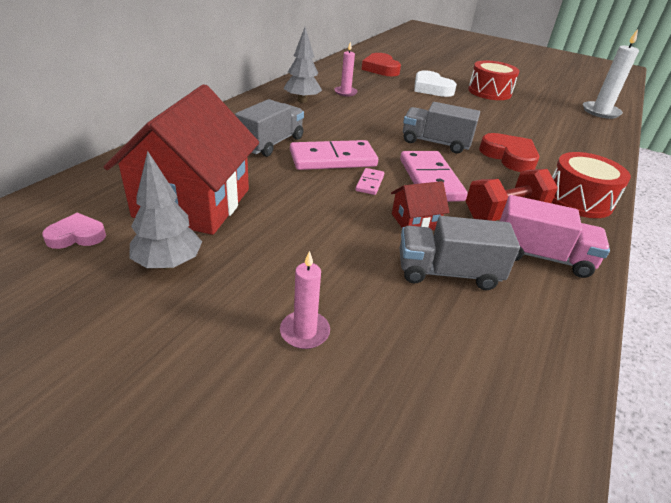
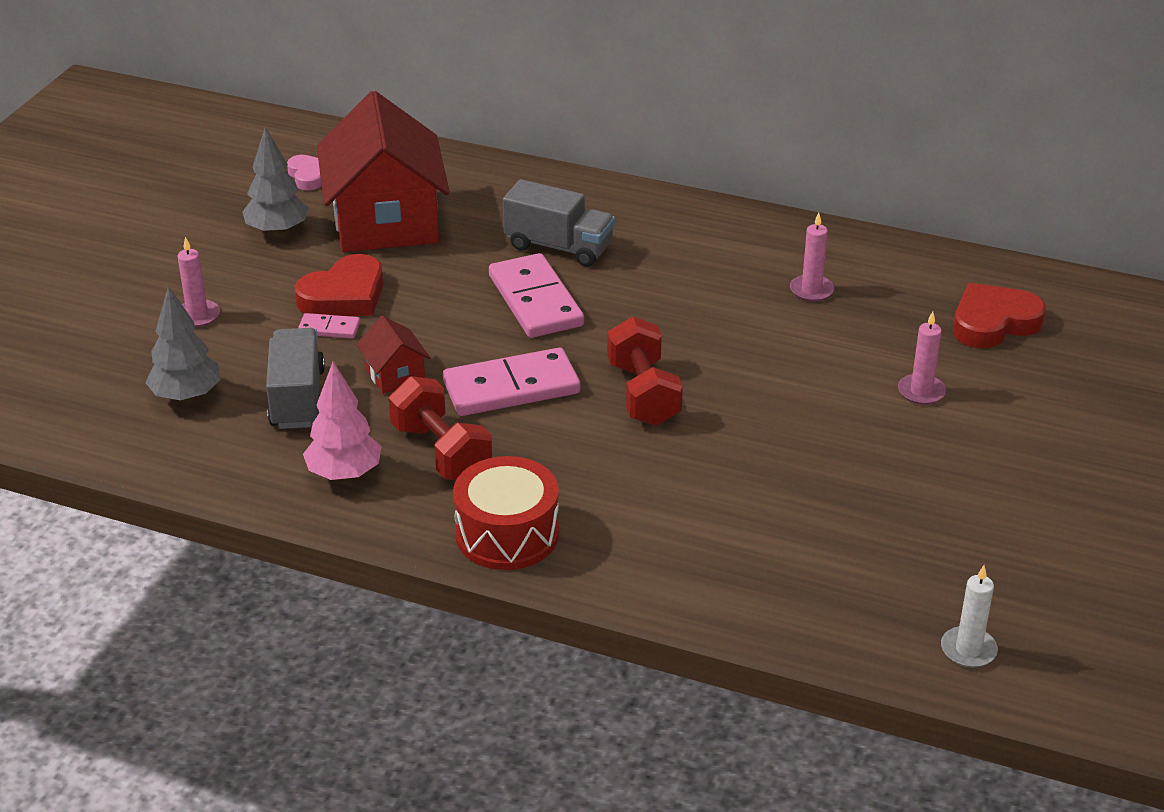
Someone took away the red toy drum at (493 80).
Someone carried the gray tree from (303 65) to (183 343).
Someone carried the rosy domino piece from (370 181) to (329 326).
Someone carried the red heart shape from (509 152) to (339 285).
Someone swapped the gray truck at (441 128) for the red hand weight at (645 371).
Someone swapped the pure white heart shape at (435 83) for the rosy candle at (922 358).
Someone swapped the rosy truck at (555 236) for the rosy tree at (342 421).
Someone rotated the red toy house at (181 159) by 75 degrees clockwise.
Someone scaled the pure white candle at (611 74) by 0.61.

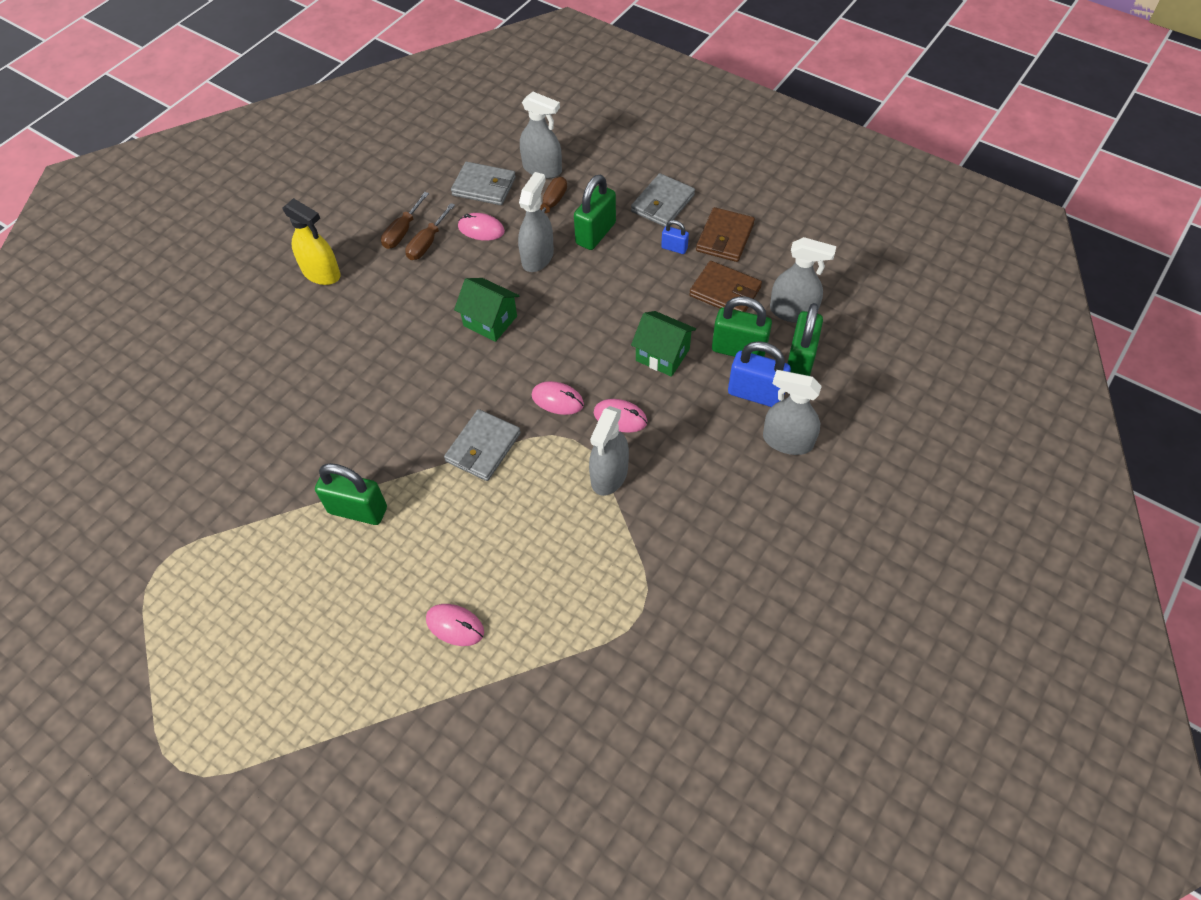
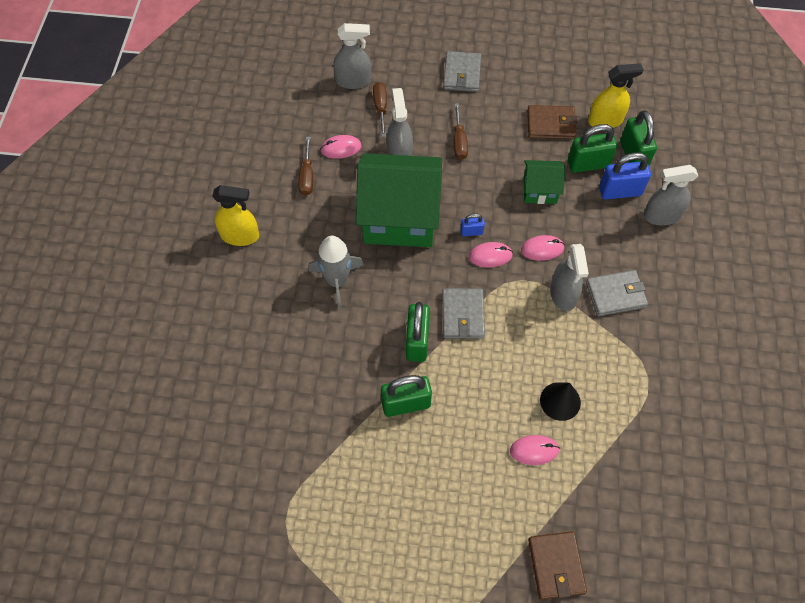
Someone put down the gray toy rocket at (336 273).
Someone put down the black cone shape at (560 401).
Someone carried the brown flat screwdriver from (405 220) to (461 131).
Someone carried the gray card wallet from (483 183) to (617 293).
Someone carried the green lock from (595 212) to (418 332).
Someone carried the royal blue lock from (675 237) to (472 224).
Someone carried the brown card wallet from (725 234) to (557 565).
Someone repainted the gray spray bottle at (803 280), which became the bright yellow spray bottle at (616 95).
Someone scaled the green toy house at (486 310) by 2.06.

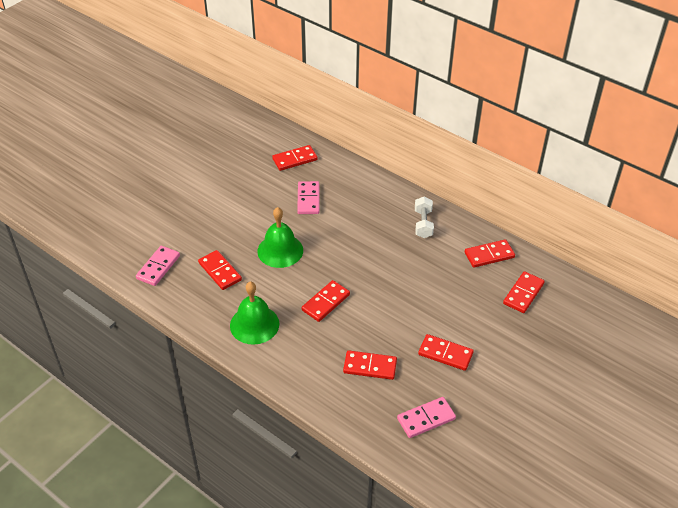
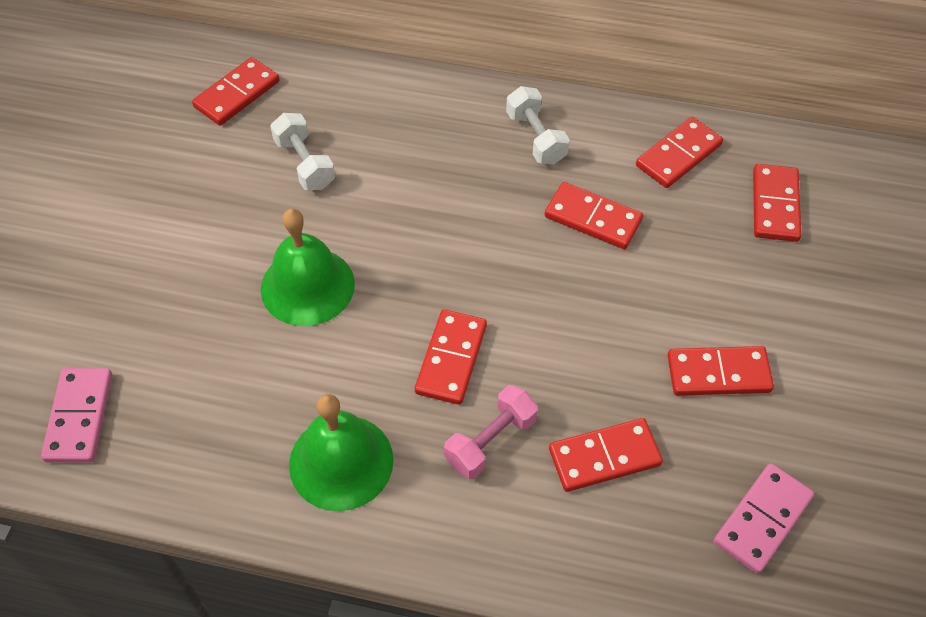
Someone put down the rosy hand weight at (491 432).
Someone carried the red domino piece from (220 270) to (594 215).
Someone swapped the rosy domino piece at (308 197) for the pure white hand weight at (302 151).

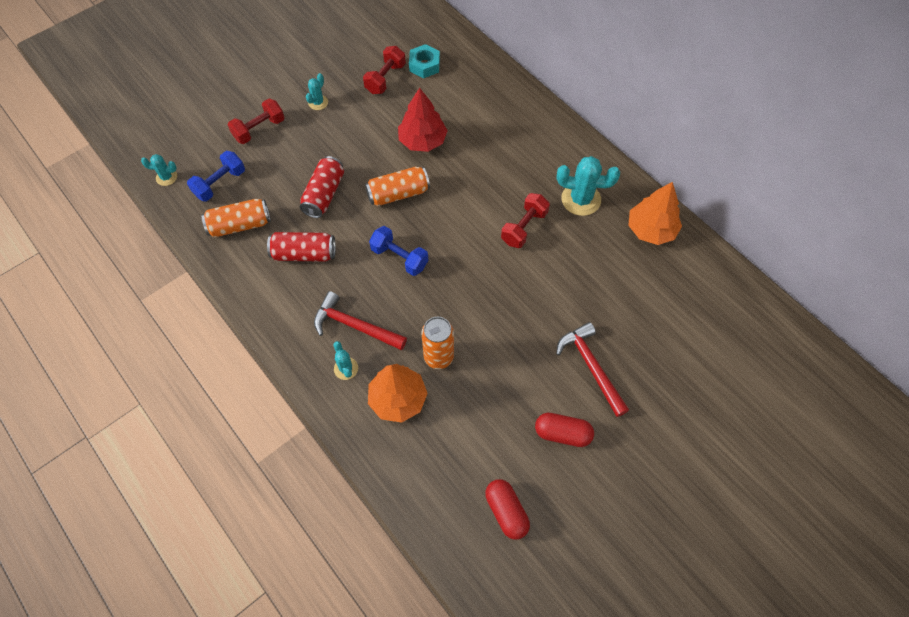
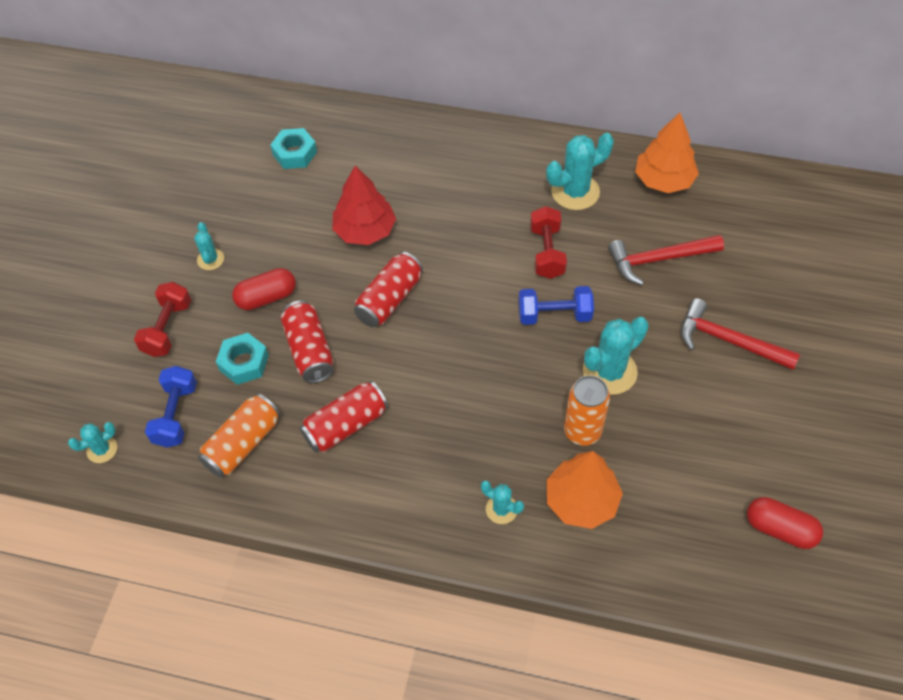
Someone took away the red hand weight at (384 70).
Someone put down the turquoise hexagon nut at (242 359).
Someone put down the turquoise cactus at (616 356).
Someone carried the red hammer from (360 320) to (666 260).
Someone carried the royal blue hand weight from (398 251) to (556 305).
Someone carried the red capsule from (564 430) to (264 289).
Someone repainted the orange-coloured can at (397 186), which became the red can at (388 289).

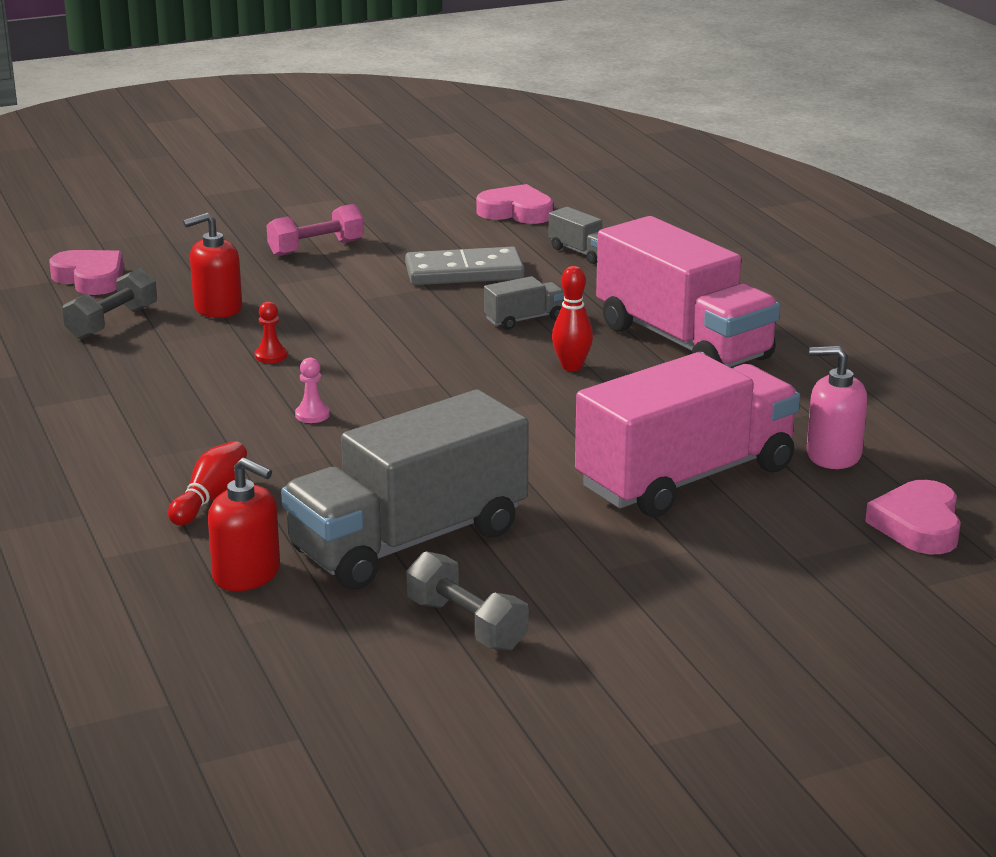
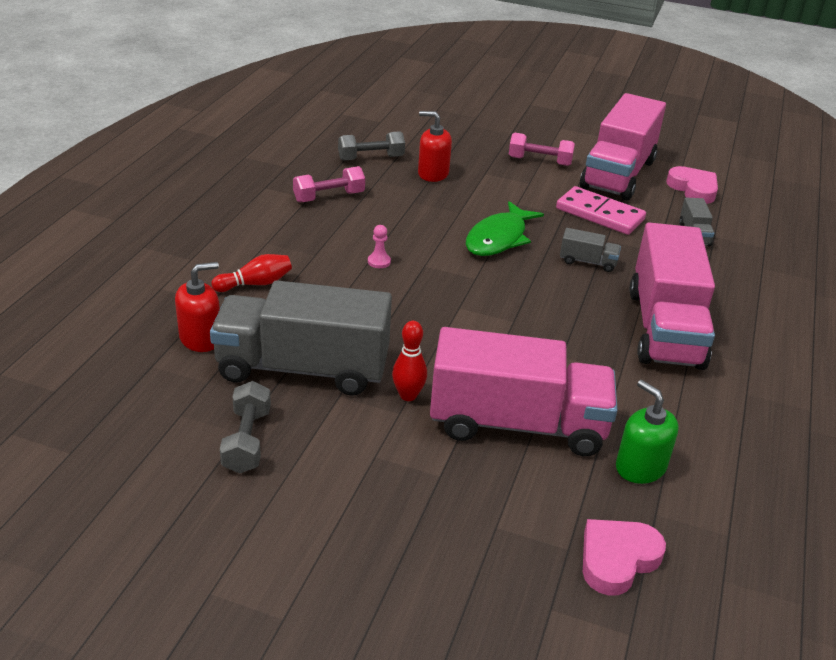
Someone took away the rosy heart shape at (87 272).
Someone took away the red game pawn at (271 332).
Someone put down the rosy hand weight at (329 184).
Someone put down the green fish figure at (505 228).
Someone put down the rosy truck at (623 146).
Someone carried the red bowling pin from (572 318) to (409 361).
Someone repainted the gray domino piece at (465 266), which became the rosy domino piece at (601 210).
Someone repainted the rosy pump bottle at (837 407), which became the green pump bottle at (647 432).
Someone rotated the red pump bottle at (244 524) by 105 degrees counterclockwise.

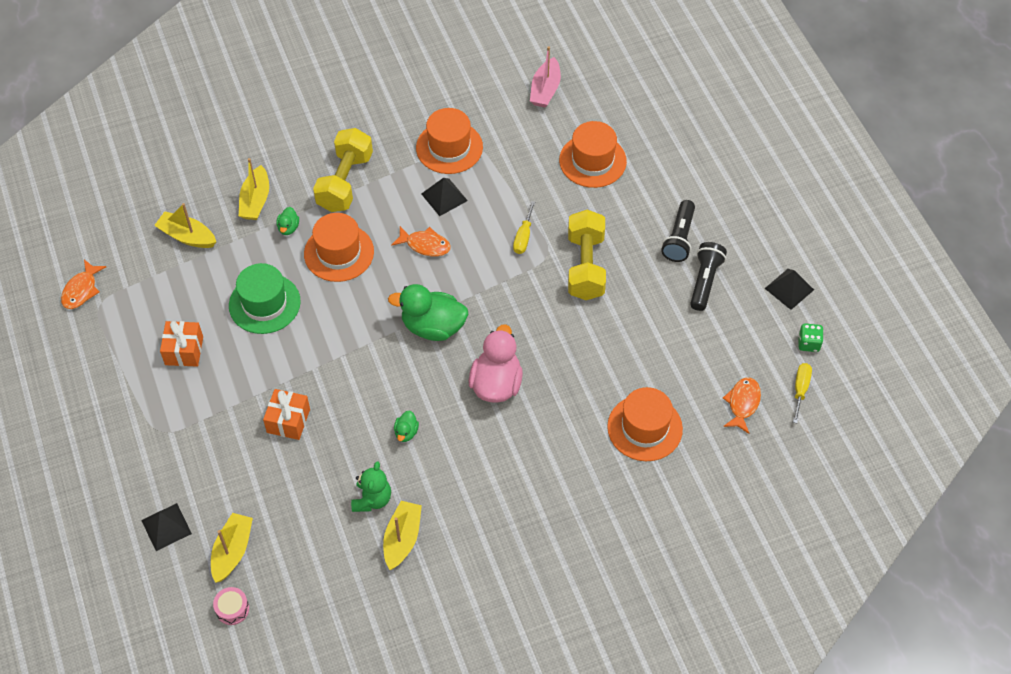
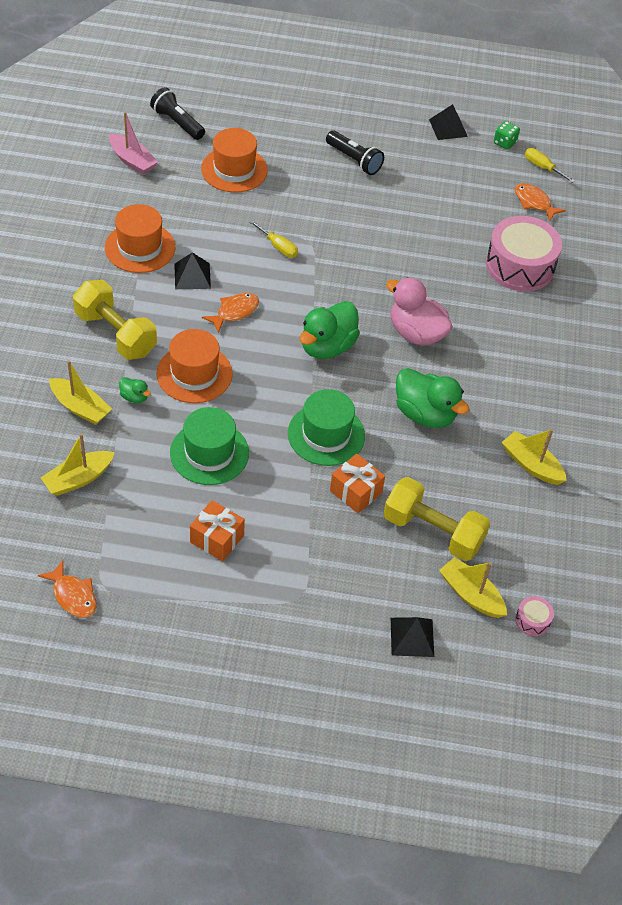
Someone took away the green teddy at (371 486).
Someone put down the green top hat at (326 427).
Someone carried the bright yellow hand weight from (587 255) to (436 519).
Someone carried the black torch from (708 276) to (177 113).
Someone swapped the orange-coloured top hat at (645 424) for the rosy toy drum at (524 253).
Someone scaled the green toy duck at (406 426) by 2.21.

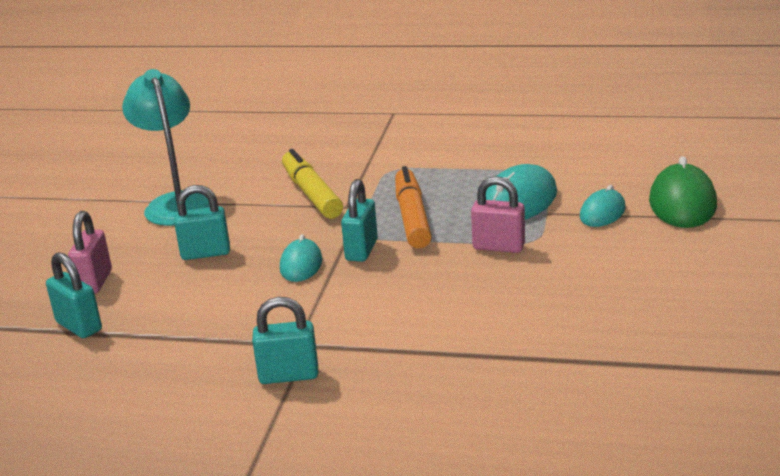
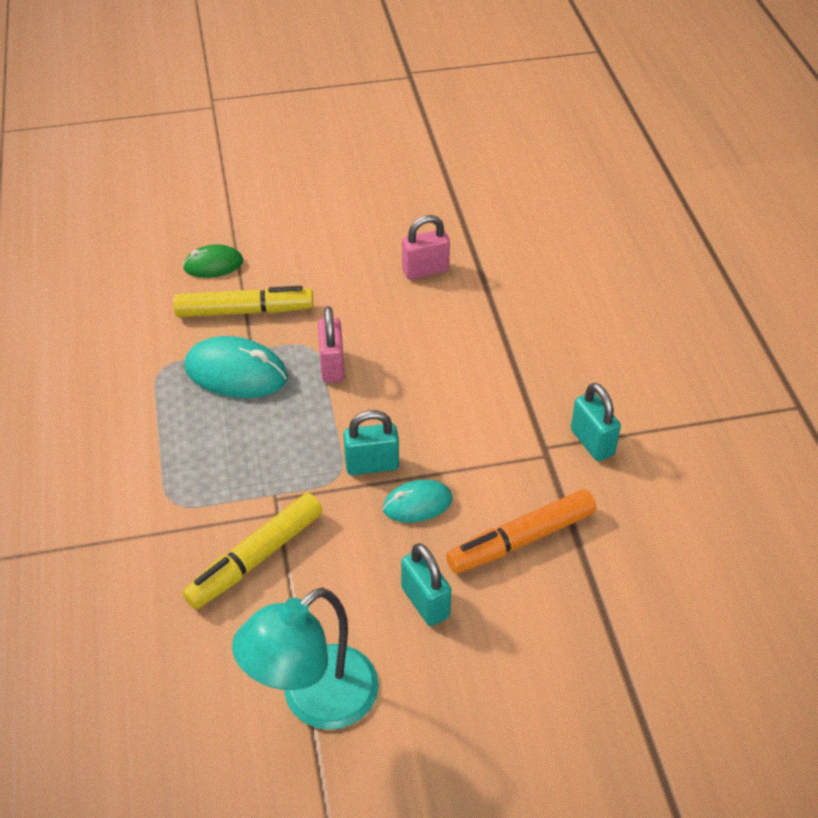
Someone took away the turquoise lock at (74 295).
Someone carried the rosy lock from (90 252) to (426 247).
Someone carried the orange-coloured marker from (413 207) to (521 531).
Someone swapped the turquoise mouse at (603 206) for the bright yellow marker at (243 301).
Someone scaled the green mouse at (683 192) by 0.61.

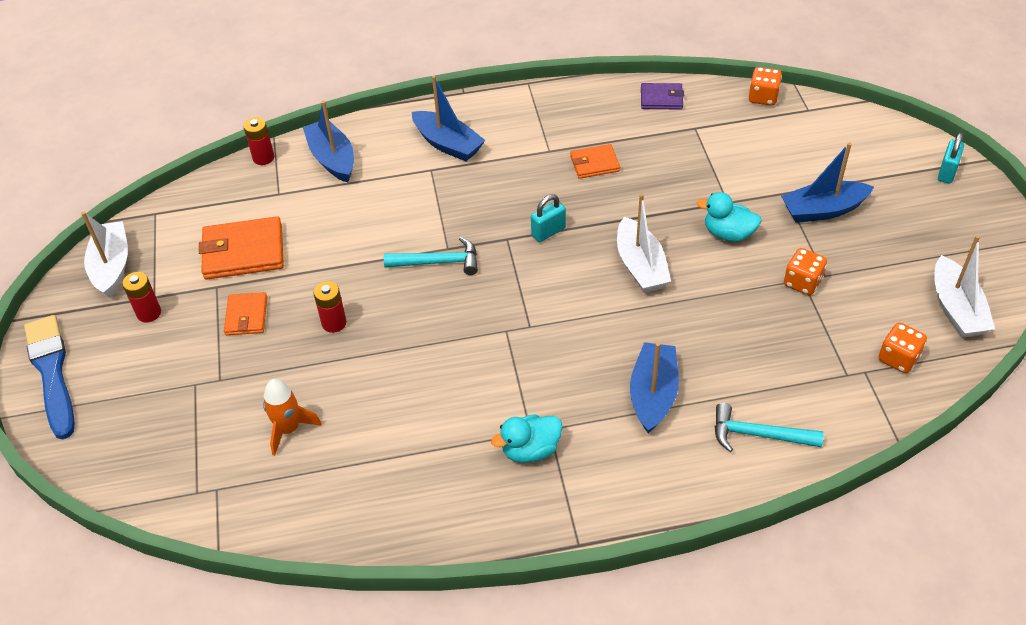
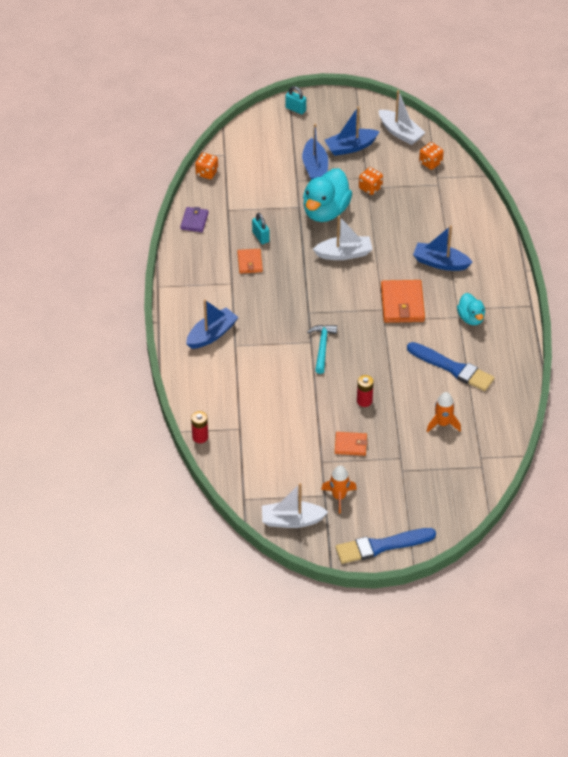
Someone took away the turquoise hammer at (769 427).
Someone put down the royal blue paint brush at (451 366).
Someone carried the orange-coloured card wallet from (241 248) to (403 301).
Someone carried the royal blue toy boat from (328 141) to (352 131).
Someone carried the turquoise lock from (548 218) to (261 228).
Someone swapped the red AA battery at (141 297) for the orange-coloured toy rocket at (339 490).
Someone rotated the pure white toy boat at (964 286) by 45 degrees clockwise.
Someone scaled the turquoise toy duck at (729 217) by 1.80.

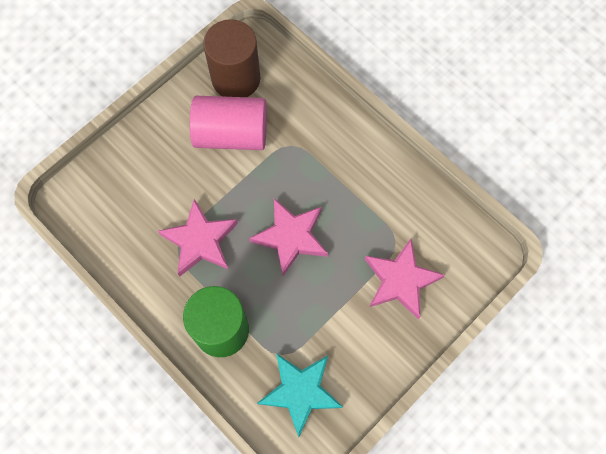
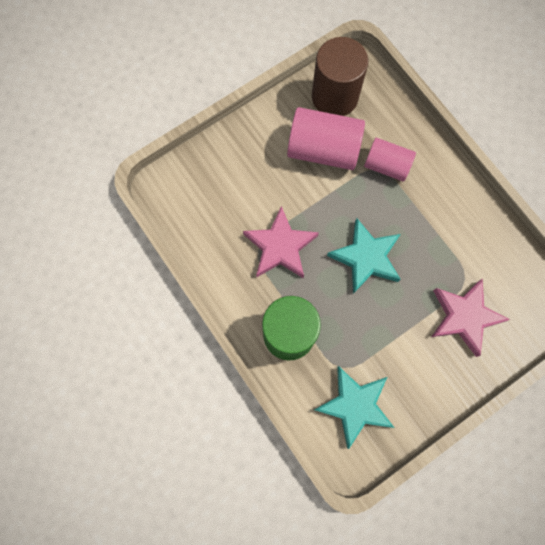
Someone put down the rosy cylinder at (390 160).
Someone repainted the rosy star shape at (288 237), which became the turquoise star shape at (364 256).

